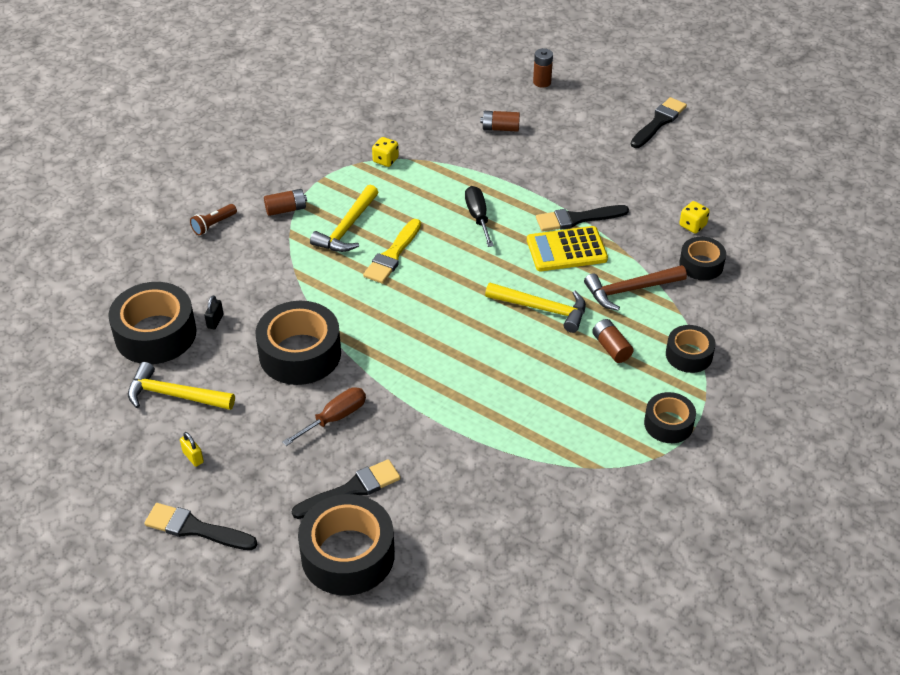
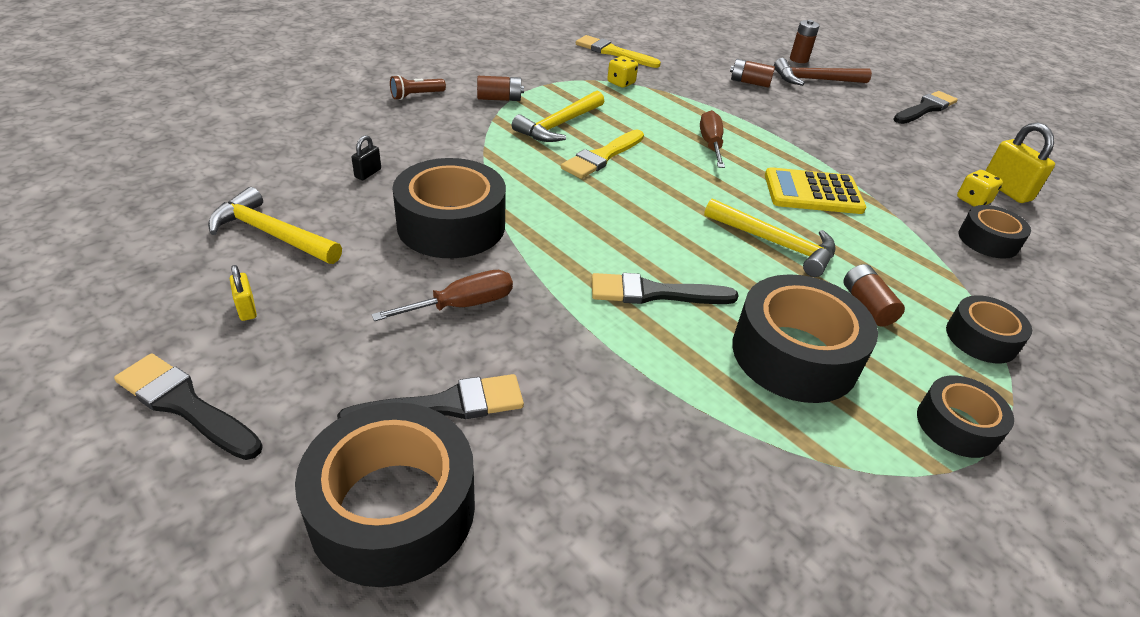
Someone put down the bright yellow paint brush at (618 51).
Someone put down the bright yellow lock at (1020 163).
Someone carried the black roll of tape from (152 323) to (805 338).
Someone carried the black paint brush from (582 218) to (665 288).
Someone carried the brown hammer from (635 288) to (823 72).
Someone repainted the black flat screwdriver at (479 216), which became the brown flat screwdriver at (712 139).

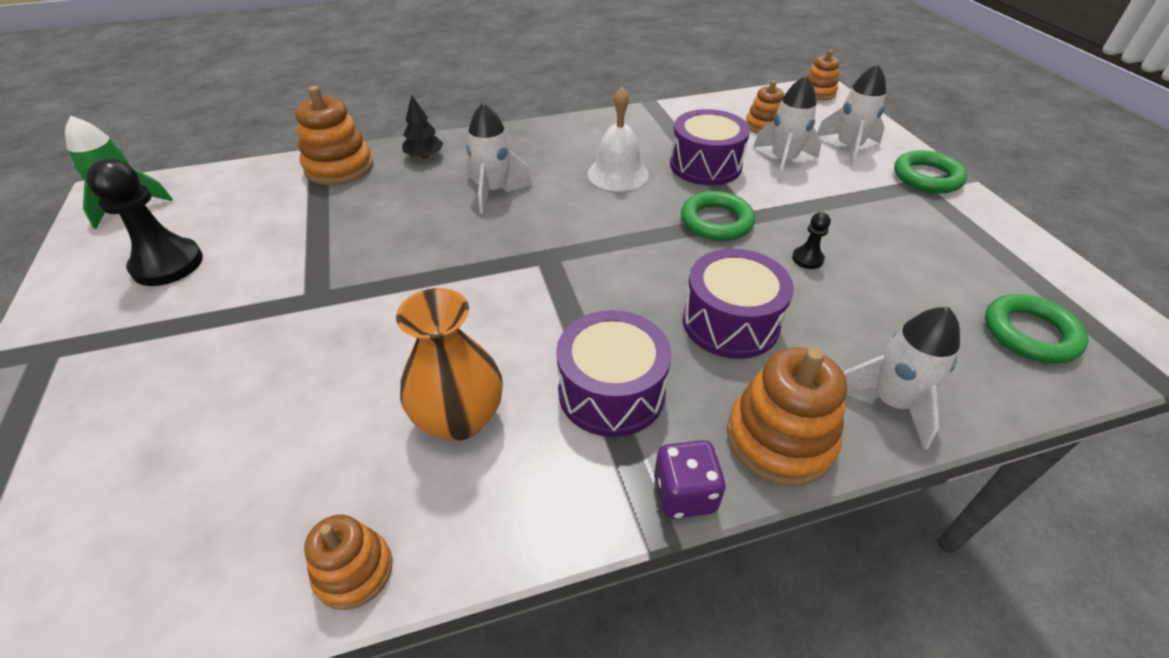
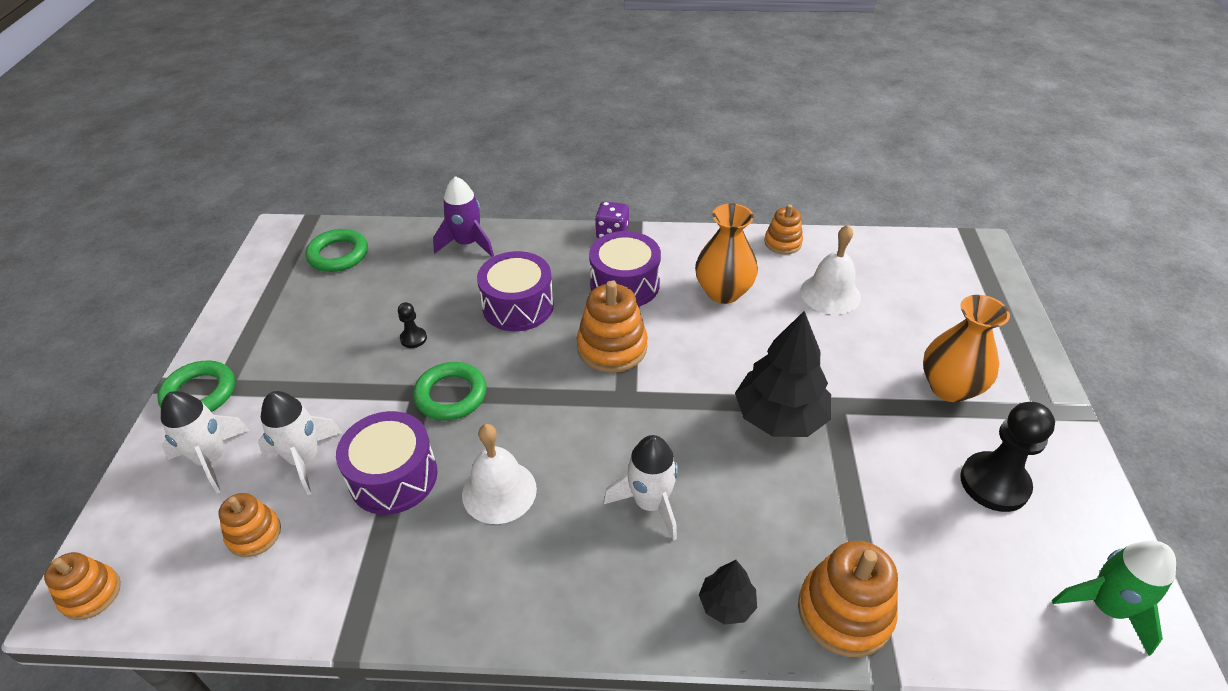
Someone put down the black tree at (783 374).
Someone put down the pure white hand bell at (830 270).
Someone put down the orange-coloured vase at (966 348).
Someone carried the orange-coloured stacking toy from (787 417) to (612 327).
Someone repainted the pure white toy rocket at (902 378), which became the royal purple toy rocket at (463 216).

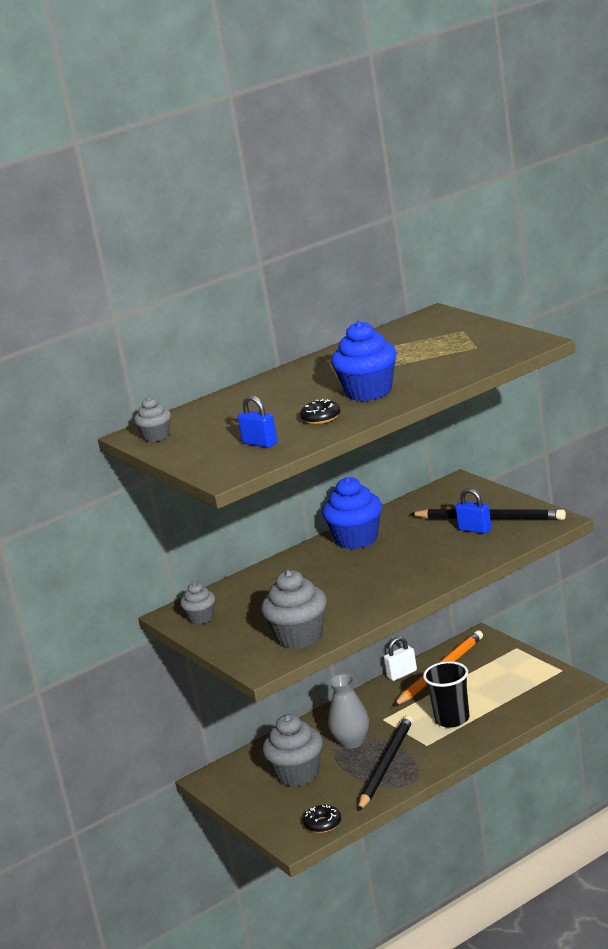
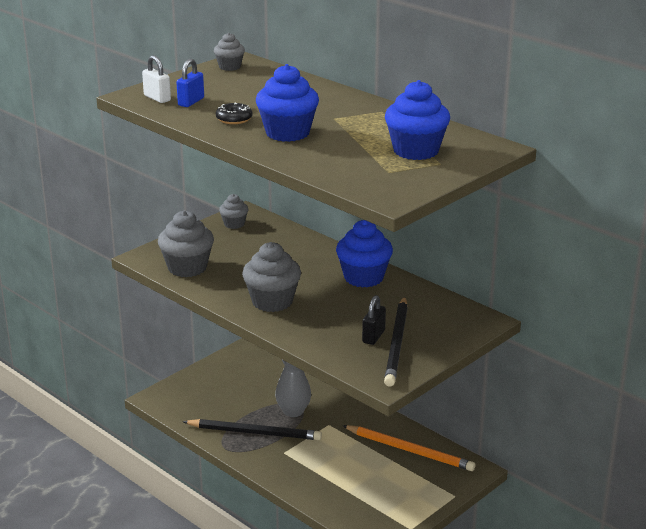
Someone took away the black glazed donut at (322 819).
Someone took away the black beaker at (446 694).
Someone put down the royal blue muffin at (417 120).
Someone carried the gray muffin from (292 750) to (271 277).
Someone carried the pure white lock from (400 658) to (156 79).
Someone repainted the royal blue lock at (473 511), which became the black lock at (374 320).

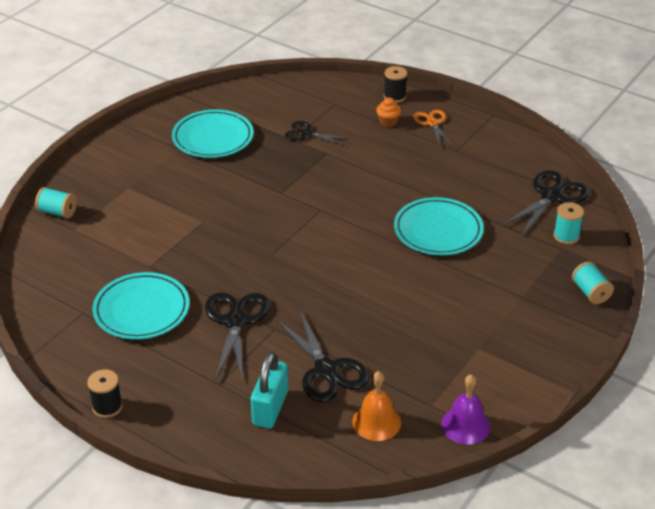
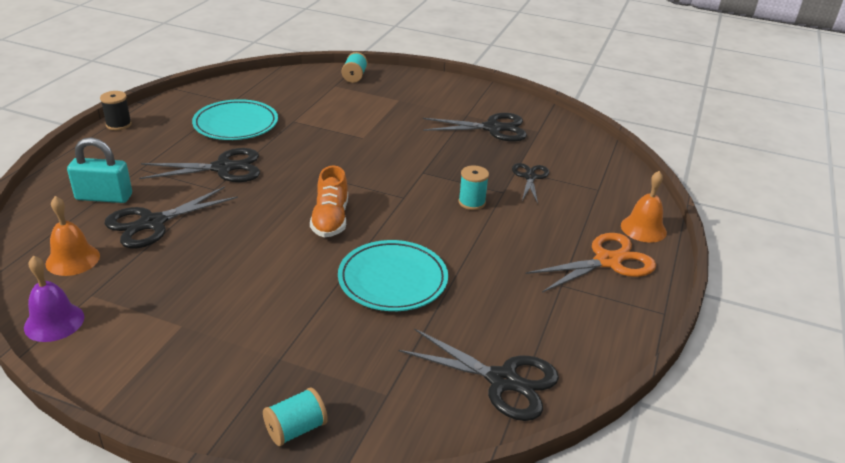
Someone took away the orange-coloured muffin at (388 112).
Someone put down the orange-coloured lace-up shoe at (329 201).
Someone carried the turquoise reel of thread from (569 223) to (474 187).
Someone swapped the turquoise plate at (212 133) for the black scissors at (475 127).
Someone swapped the black reel of thread at (395 84) for the orange-coloured hand bell at (644 207).
Someone scaled the orange-coloured scissors at (433 128) by 1.61.

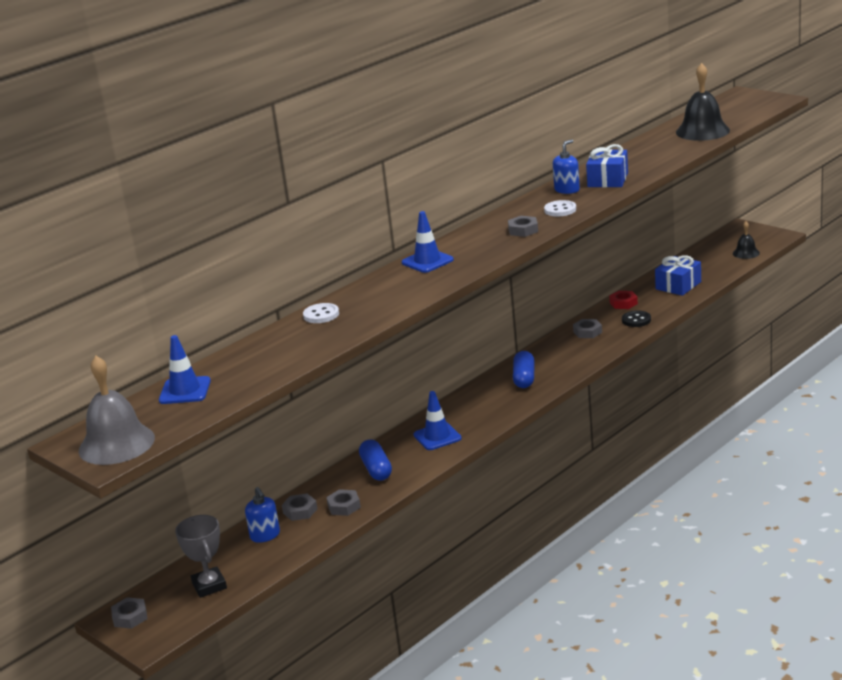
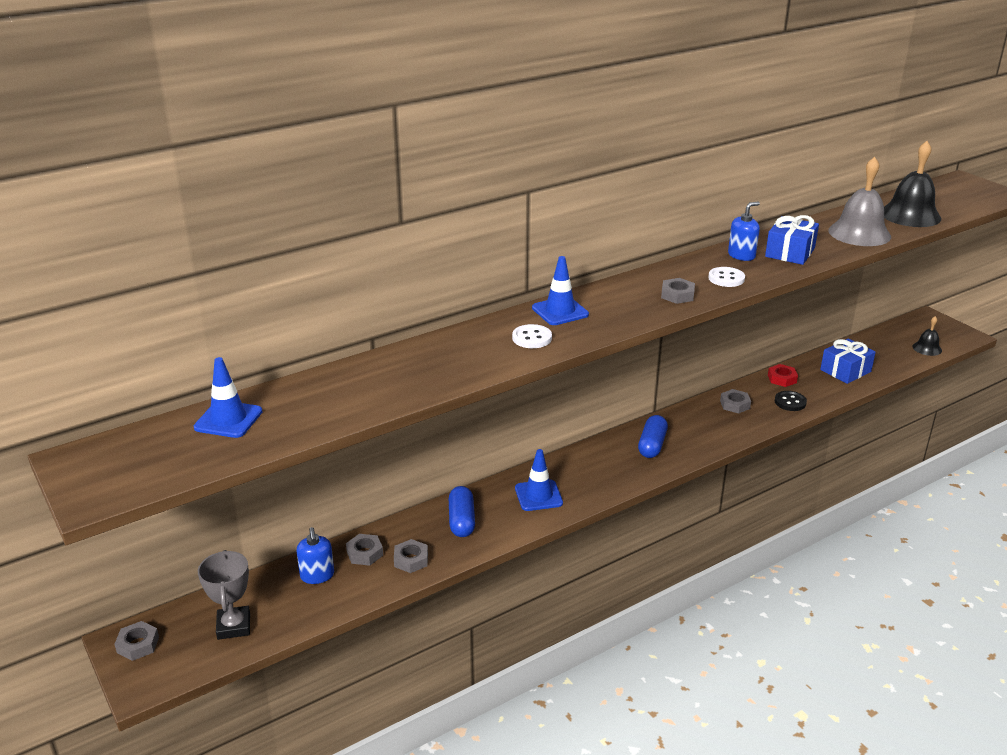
Someone carried the gray hand bell from (117 410) to (859 201).
Someone carried the pure white sewing button from (321 313) to (532 336).

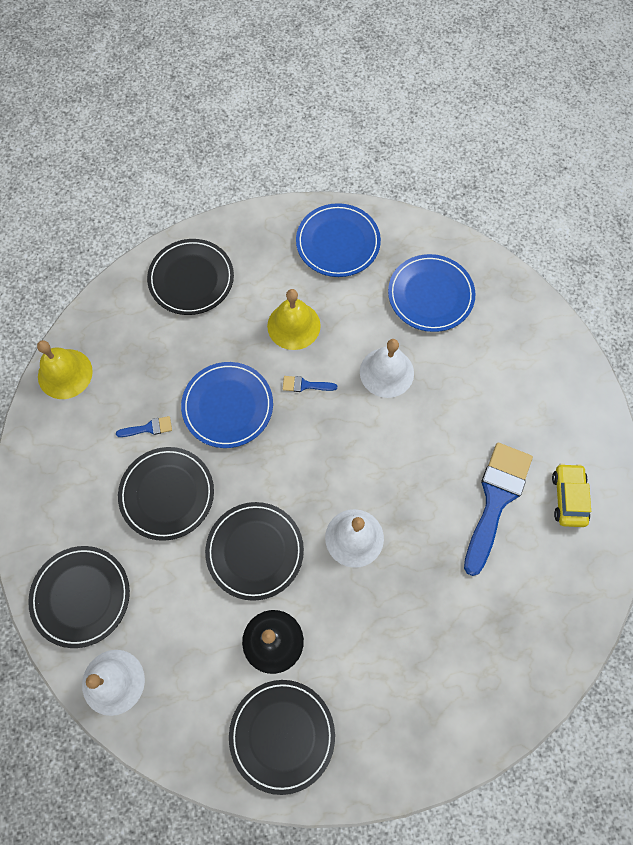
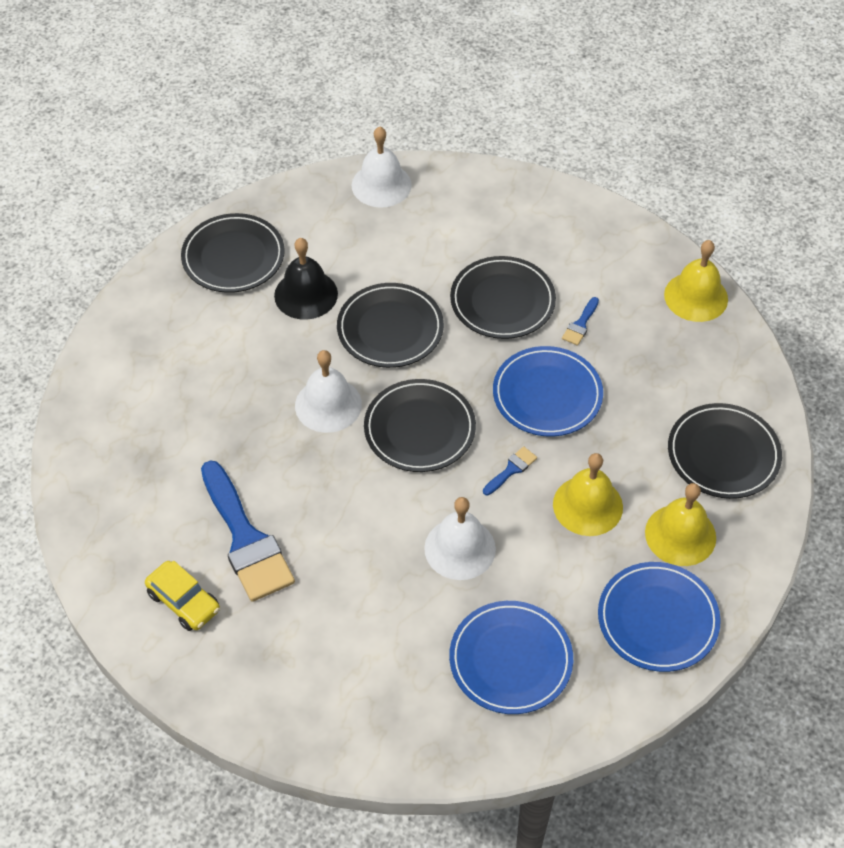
Someone put down the bright yellow hand bell at (680 524).
Someone carried the black plate from (79 597) to (420 425).

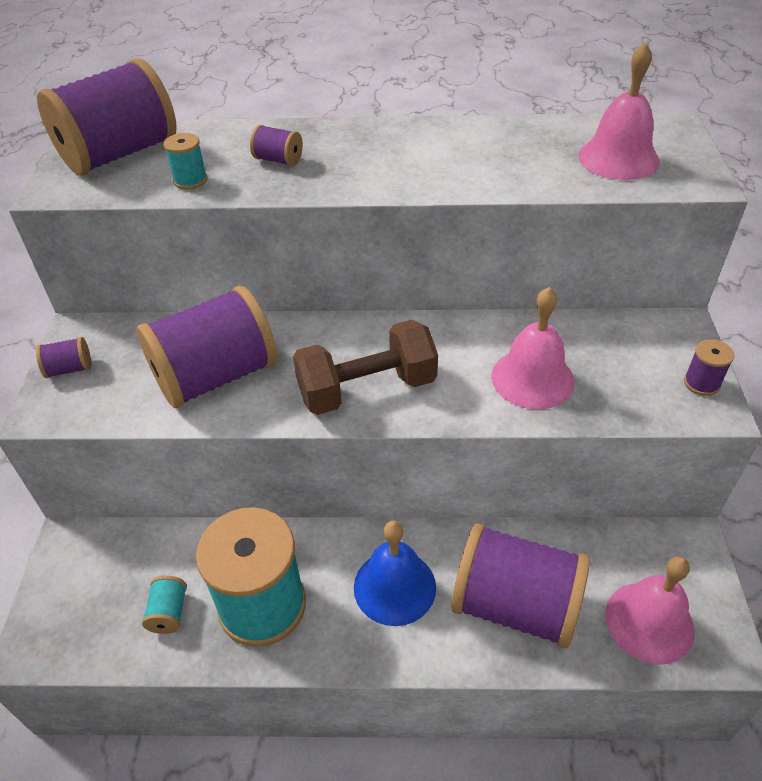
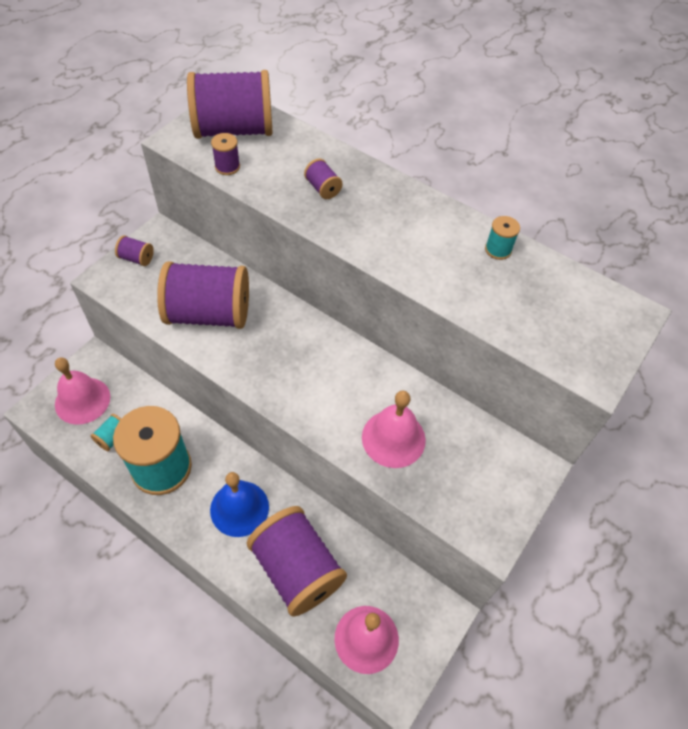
Someone took away the brown hand weight at (365 367).
Someone carried the turquoise reel of thread from (185 161) to (502 238).
Someone carried the rosy hand bell from (619 111) to (82 391).
Someone carried the royal purple reel of thread from (709 367) to (225 154).

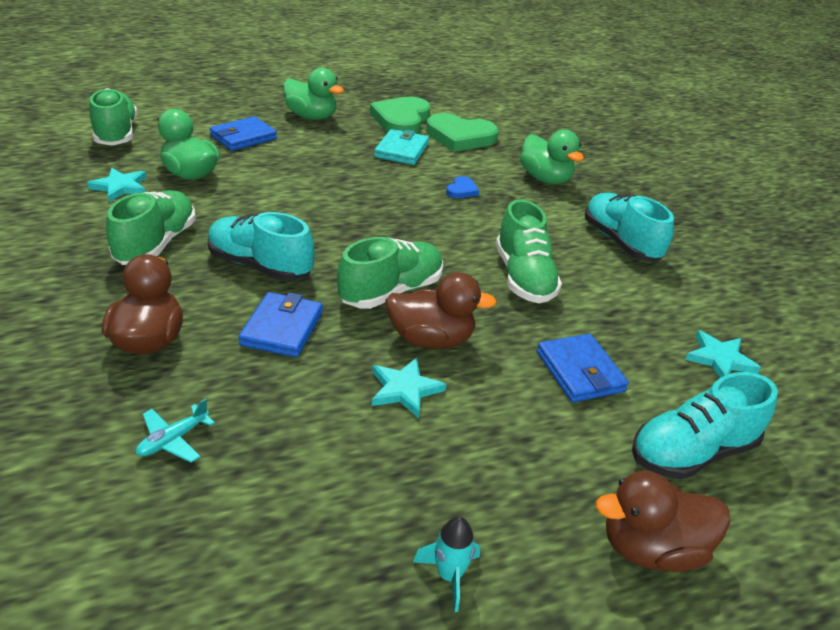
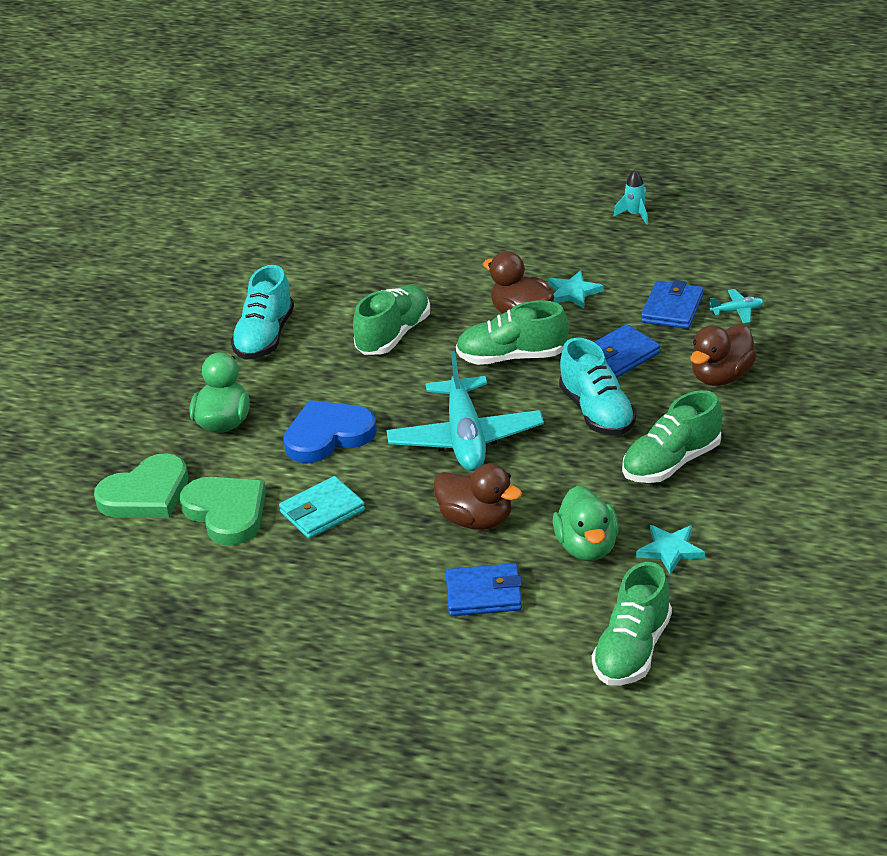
Someone took away the green toy duck at (313 93).
Someone took away the turquoise lace-up shoe at (705 426).
Someone took away the turquoise star shape at (723 354).
Someone put down the turquoise plane at (465 411).
Someone carried the green heart shape from (400 115) to (141 485).
Someone carried the royal blue card wallet from (583 368) to (672 304).
Someone carried the brown toy duck from (663 521) to (477 497).
Someone scaled the royal blue heart shape at (462 187) by 2.20.

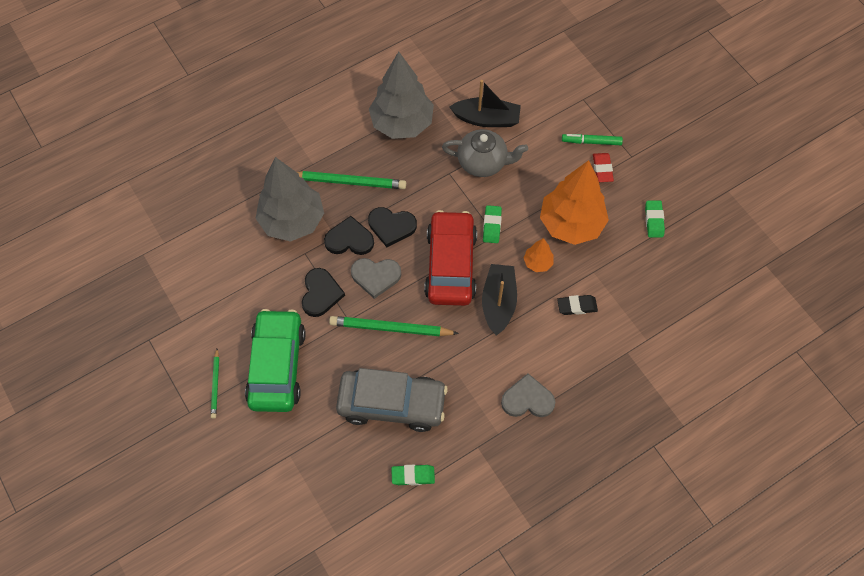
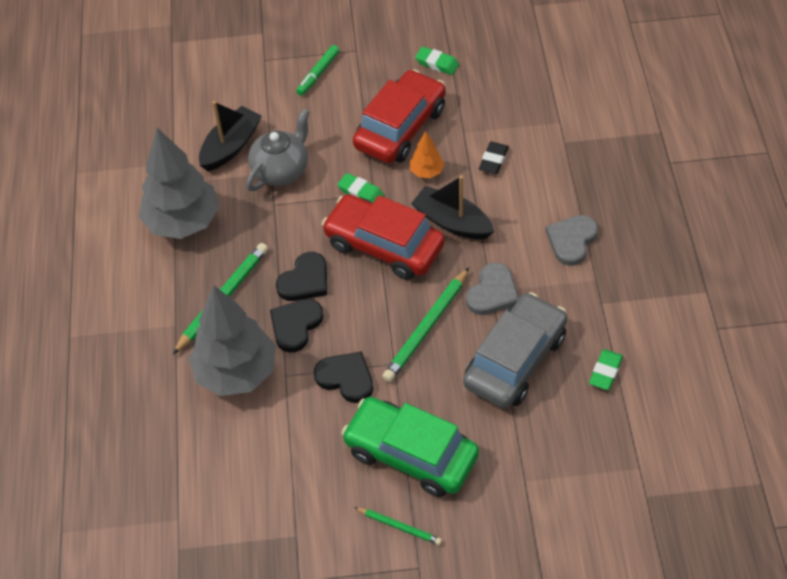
Someone took away the red pencil eraser at (603 167).
Someone carried the gray heart shape from (376 278) to (492 289).
Someone swapped the orange-coloured tree at (574 202) for the red automobile at (399 116).

